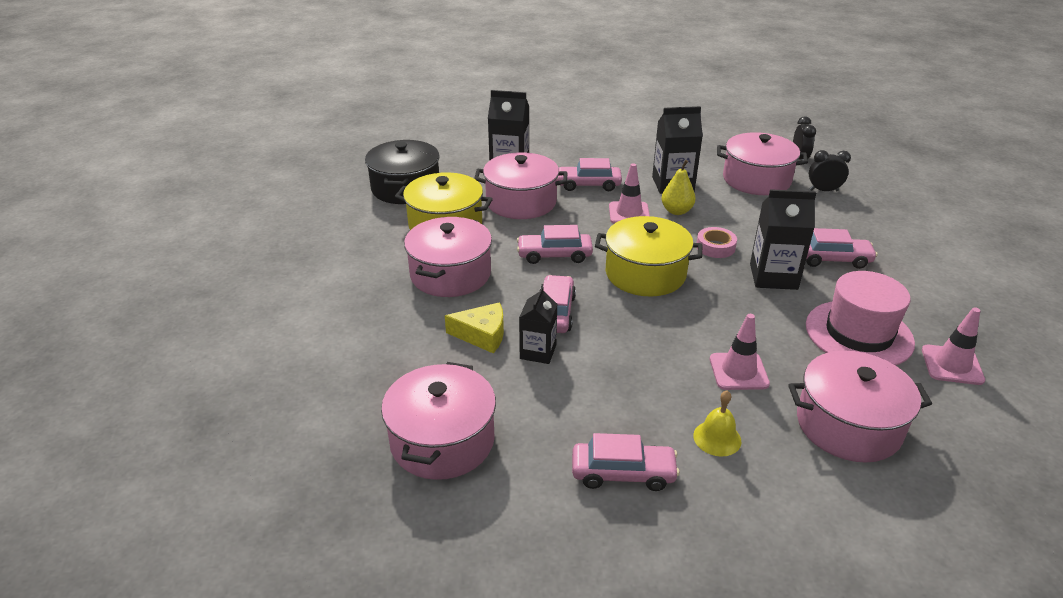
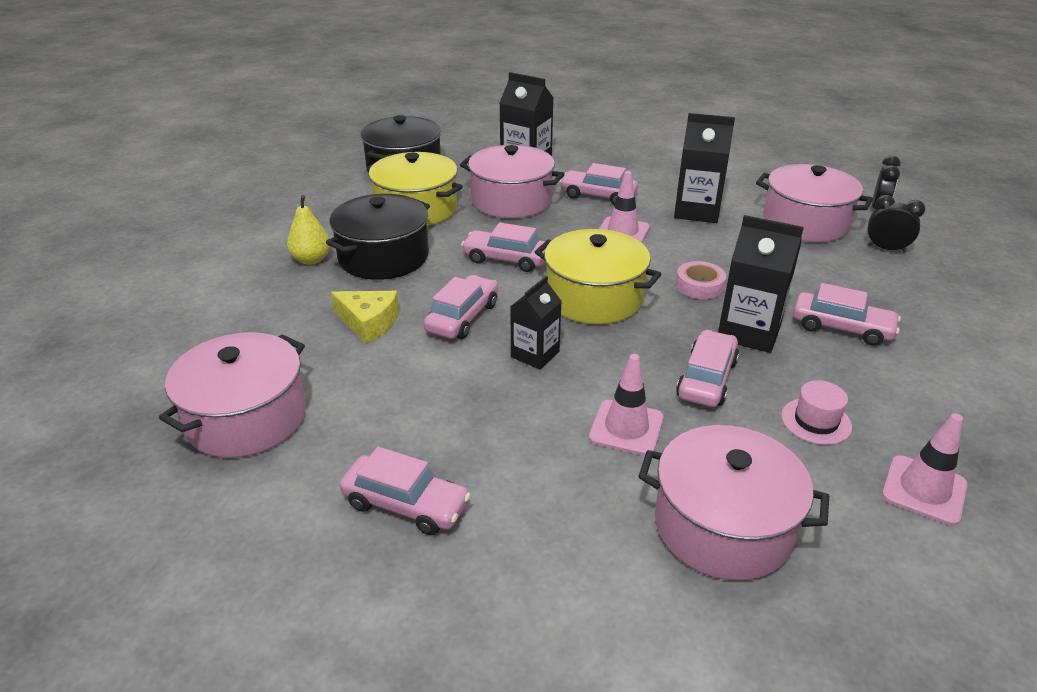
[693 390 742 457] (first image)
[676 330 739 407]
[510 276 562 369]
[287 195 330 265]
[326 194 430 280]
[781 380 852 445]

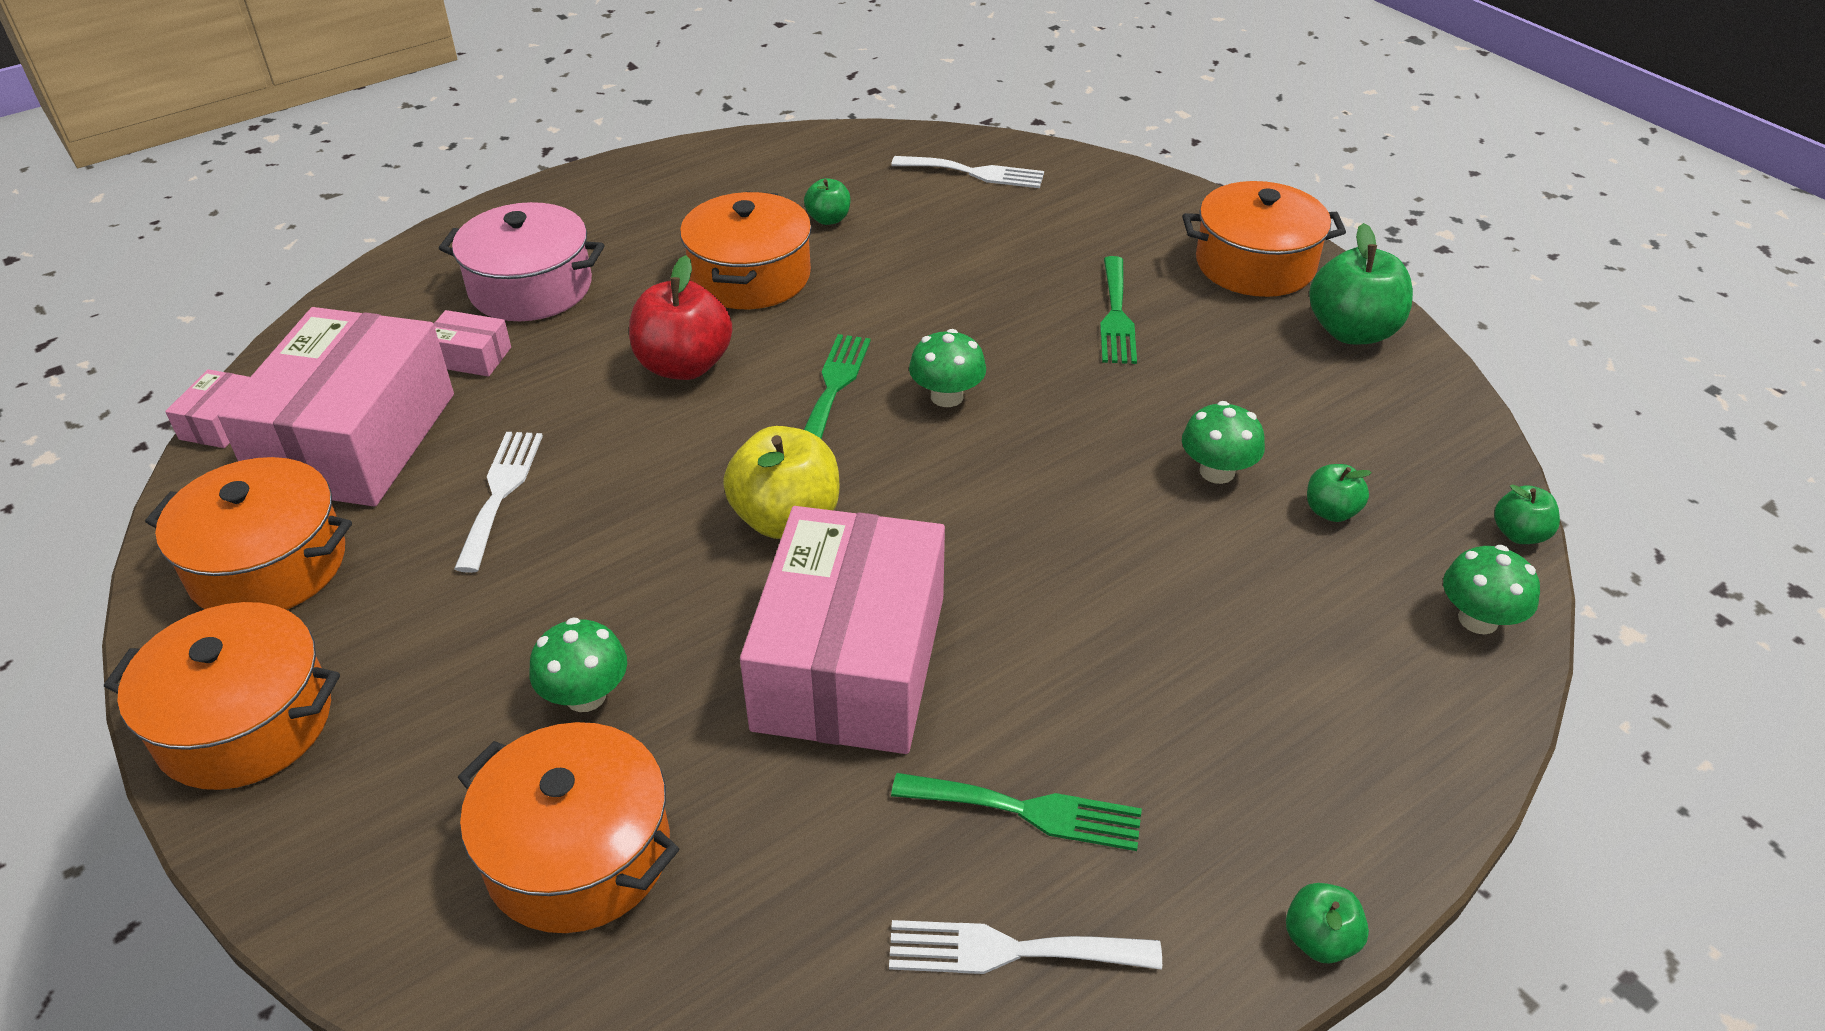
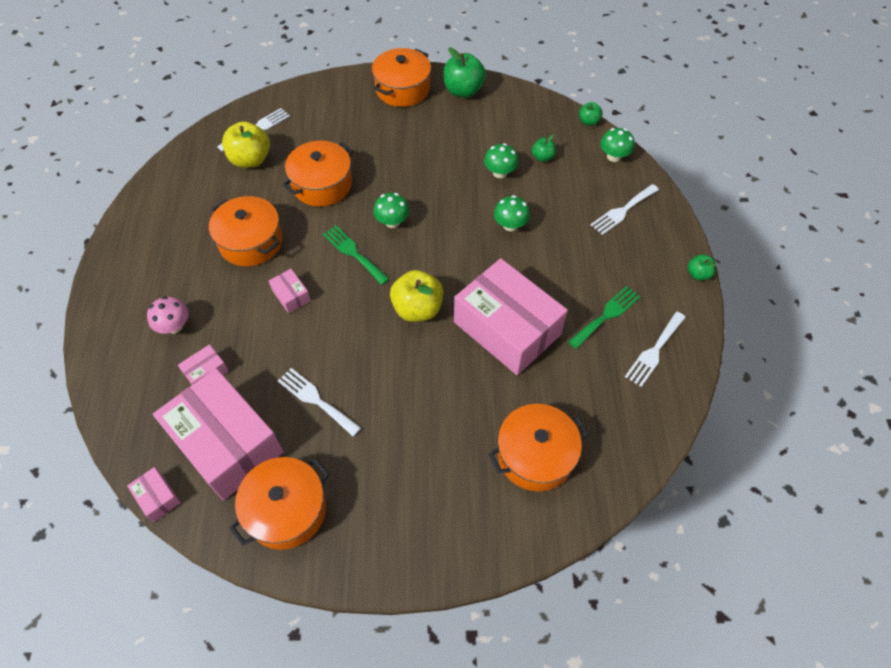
[804 178 850 225] (first image)
[1100 256 1137 364] (first image)
[222 121 270 168]
[591 184 659 235]
[282 141 354 207]
[494 195 530 231]
[147 296 189 334]
[269 269 311 313]

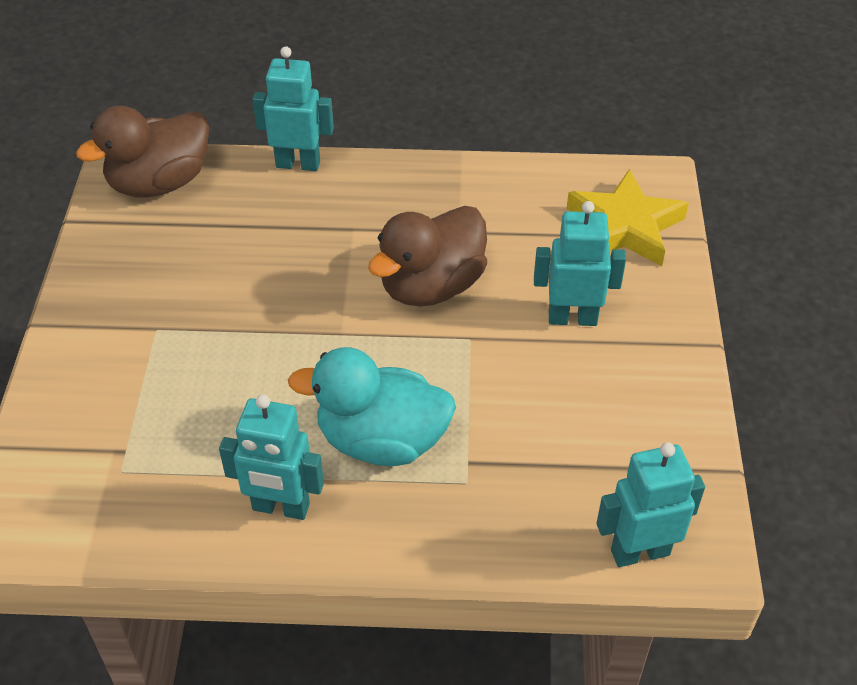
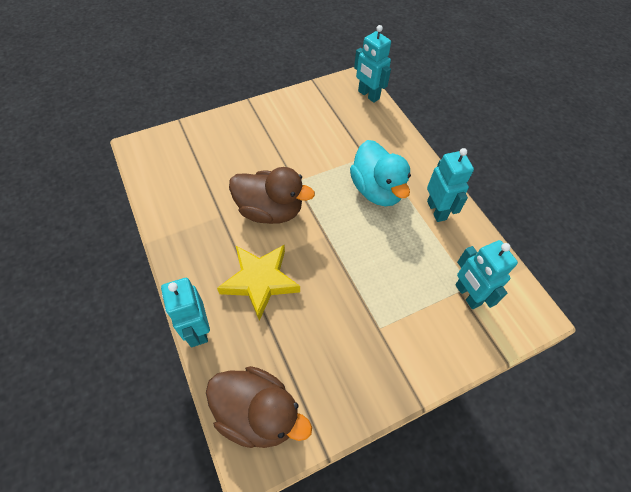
[455 240 518 309]
[217 245 300 321]

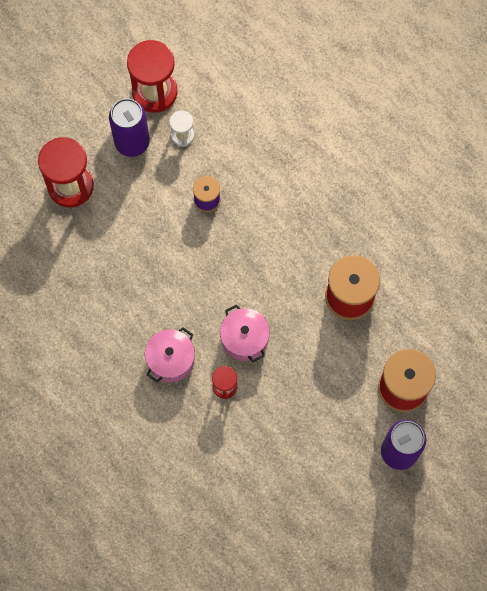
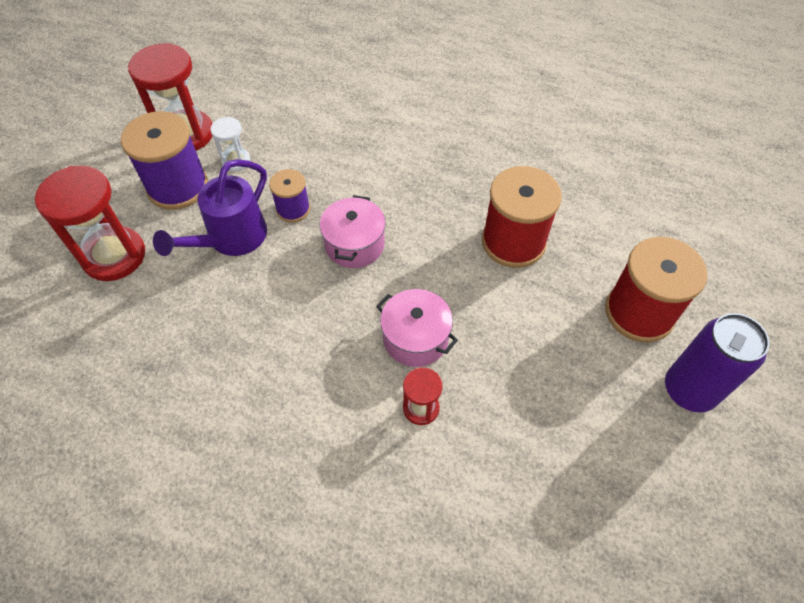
[153 159 267 256]
[320 195 386 268]
[121 111 208 210]

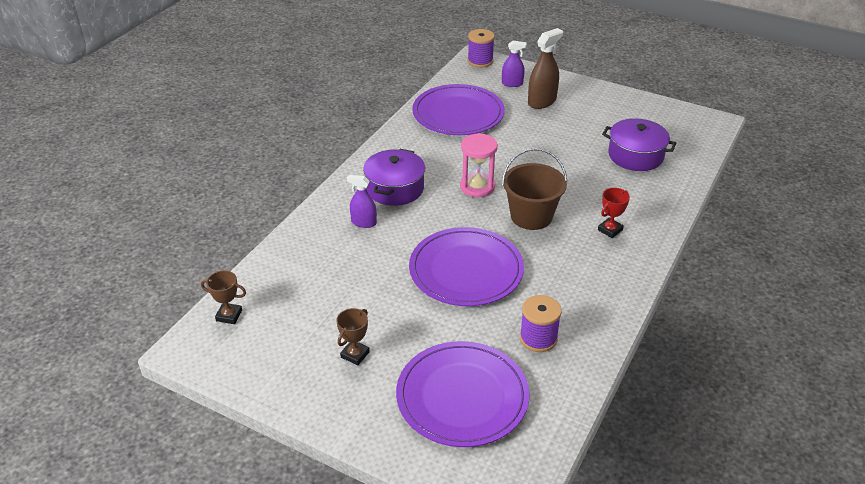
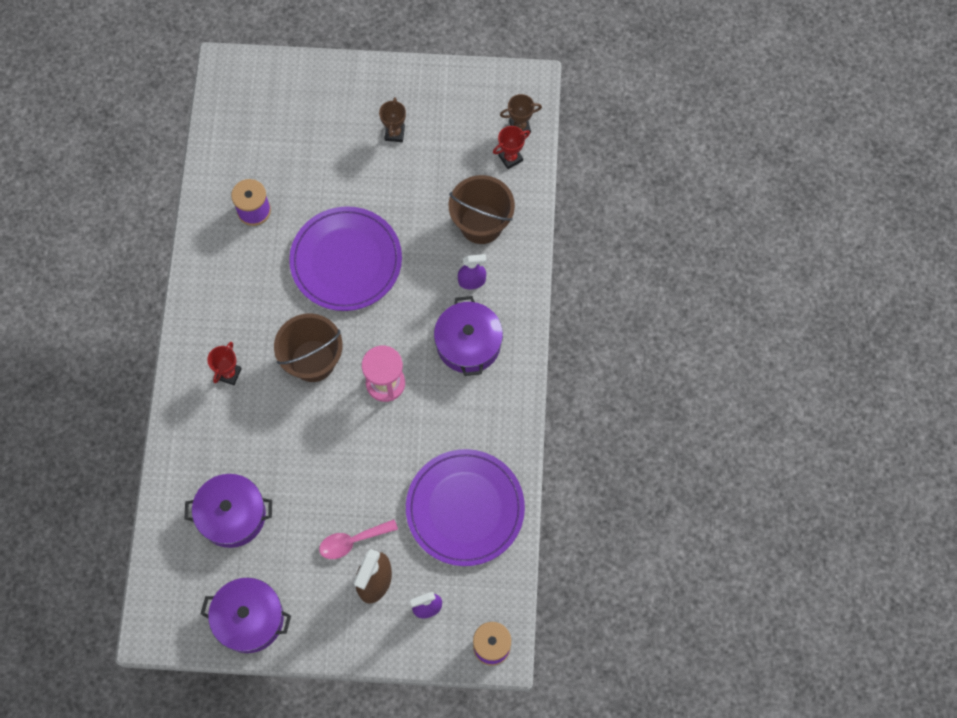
[396 341 530 447] (first image)
[201 578 291 653]
[319 519 398 559]
[449 175 515 244]
[493 126 530 169]

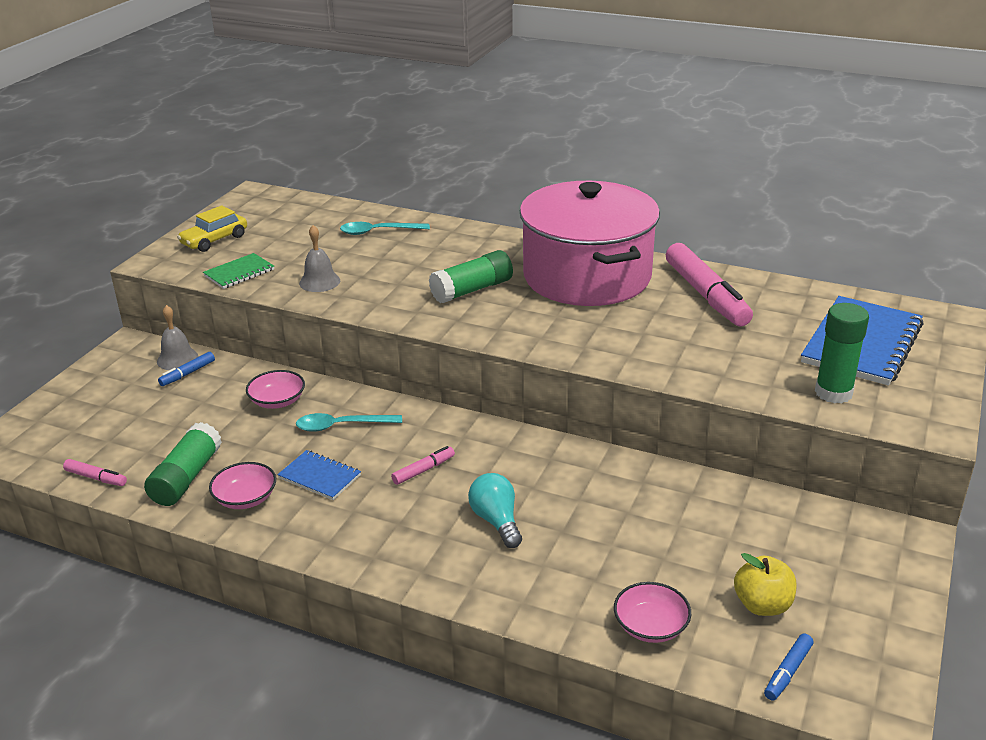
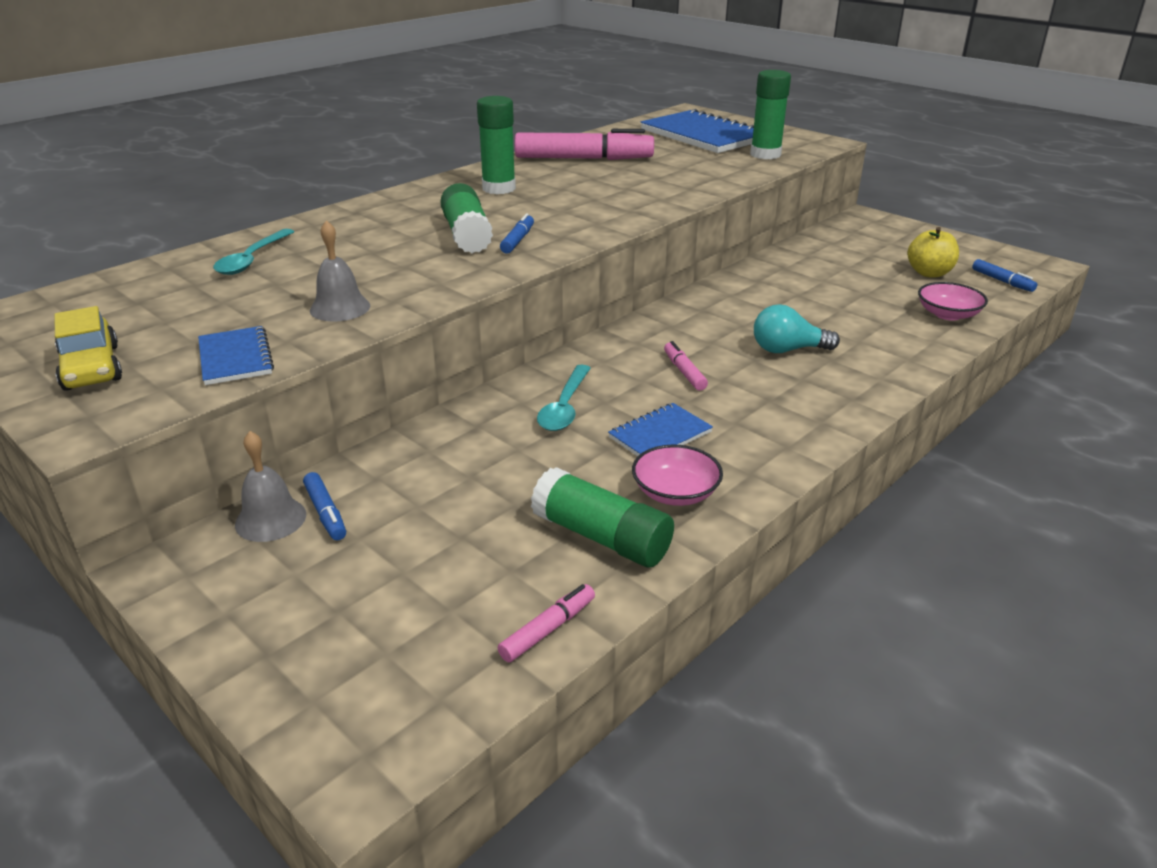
[246 370 305 409] (first image)
[500 213 534 254]
[477 96 516 194]
[198 326 274 385]

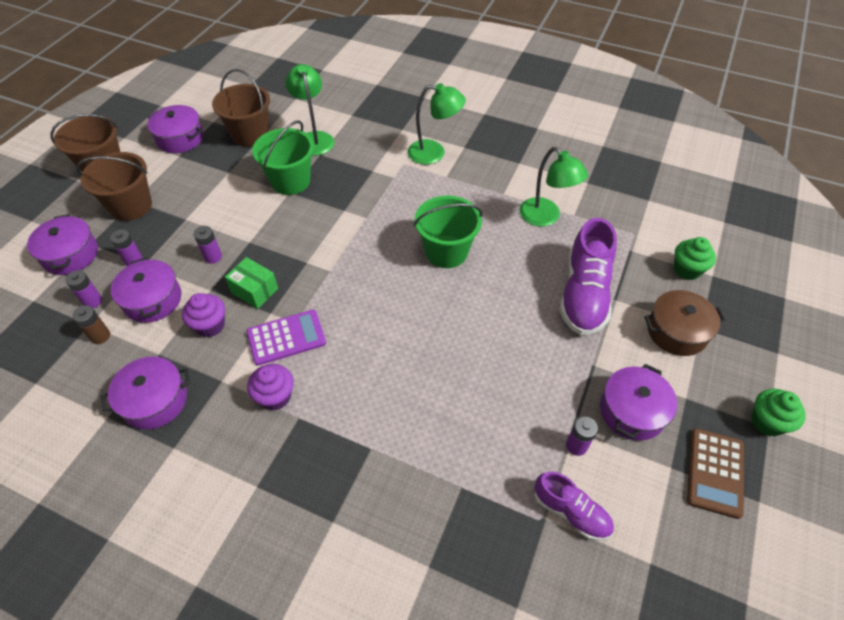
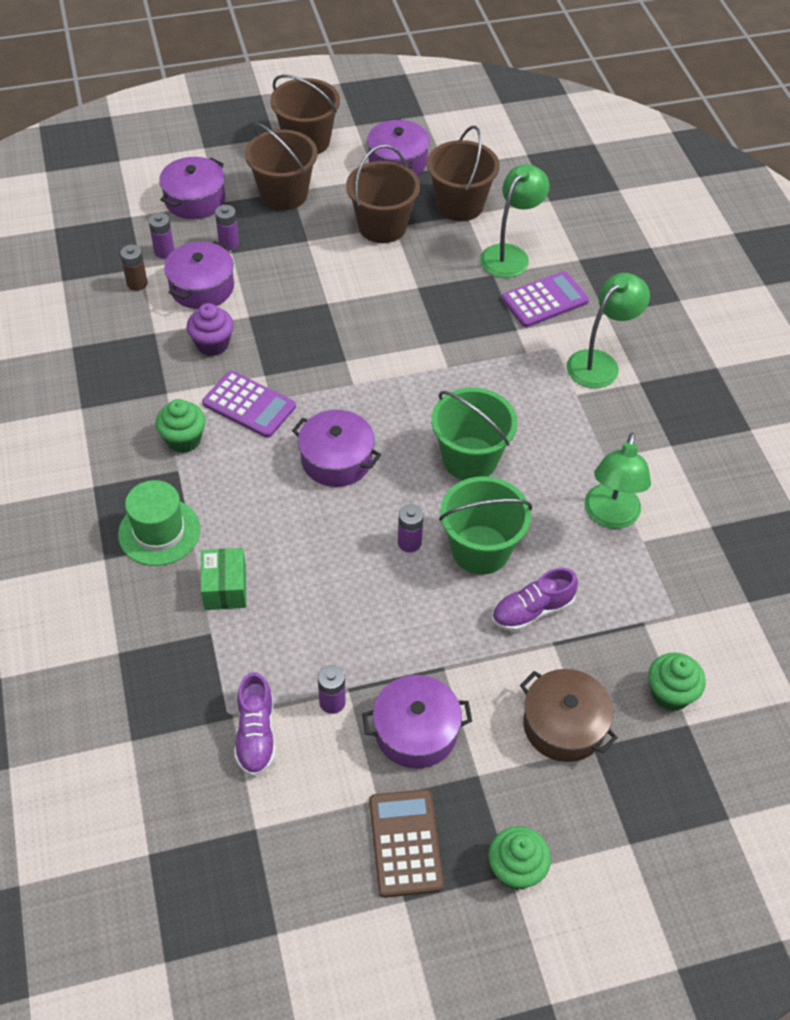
[118 480 200 566]
[346 145 420 243]
[502 271 589 327]
[292 410 381 487]
[398 504 423 552]
[201 548 246 610]
[439 476 532 575]
[155 399 206 453]
[567 273 650 388]
[369 789 444 898]
[492 568 578 632]

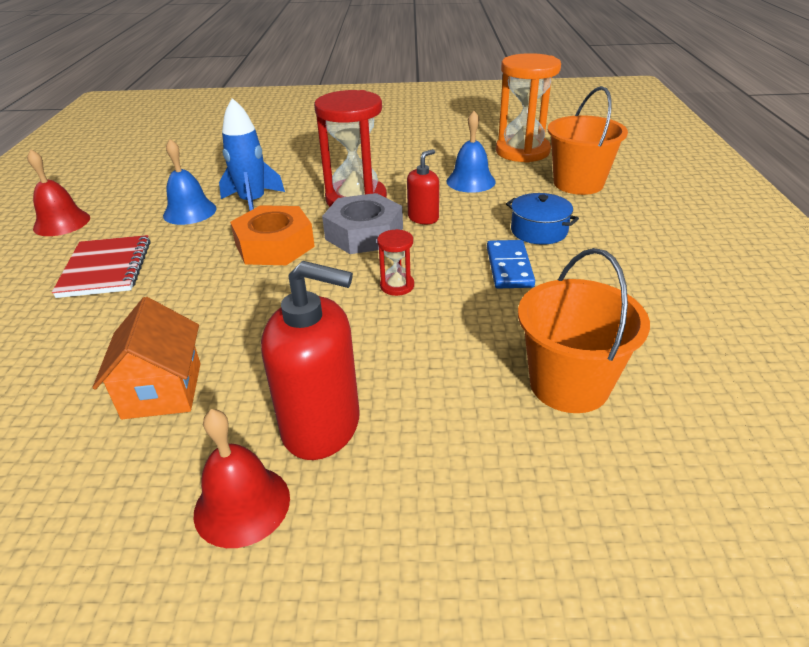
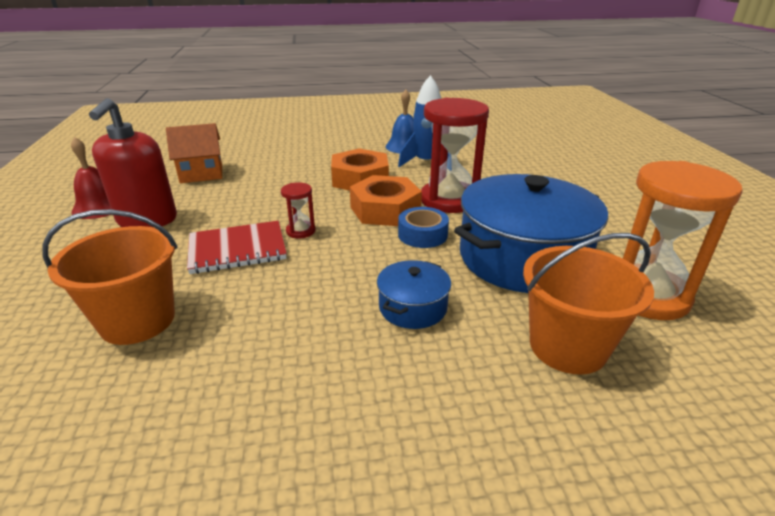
[27 149 90 236] (first image)
[487 240 535 288] (first image)
[187 221 287 274]
[398 207 449 248]
[454 174 608 293]
[350 175 422 226]

